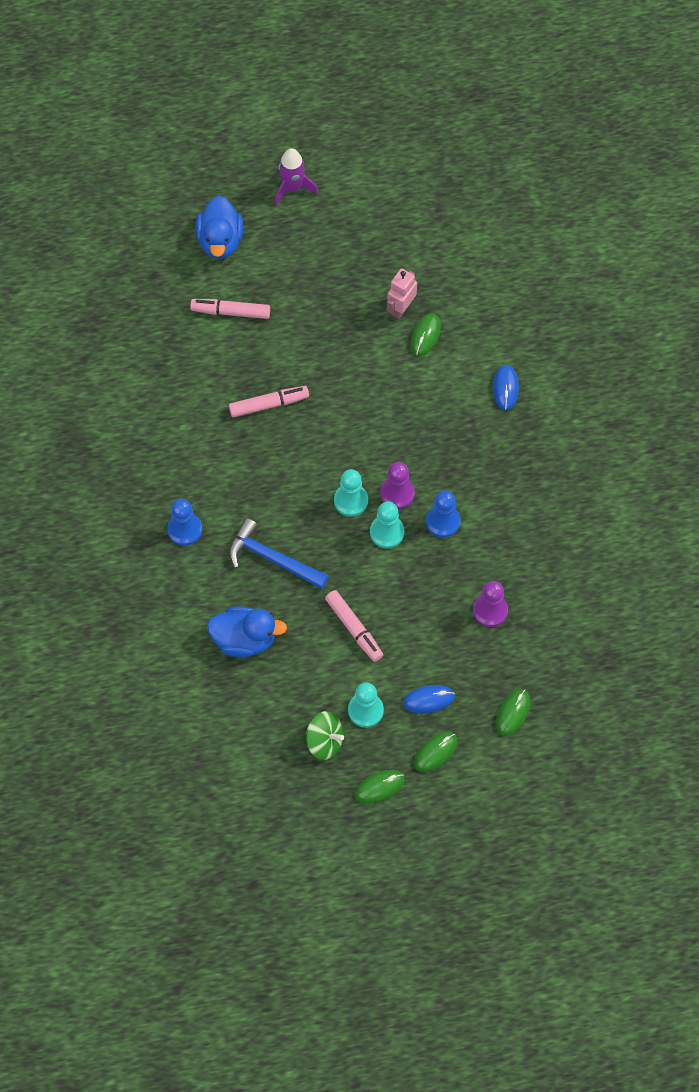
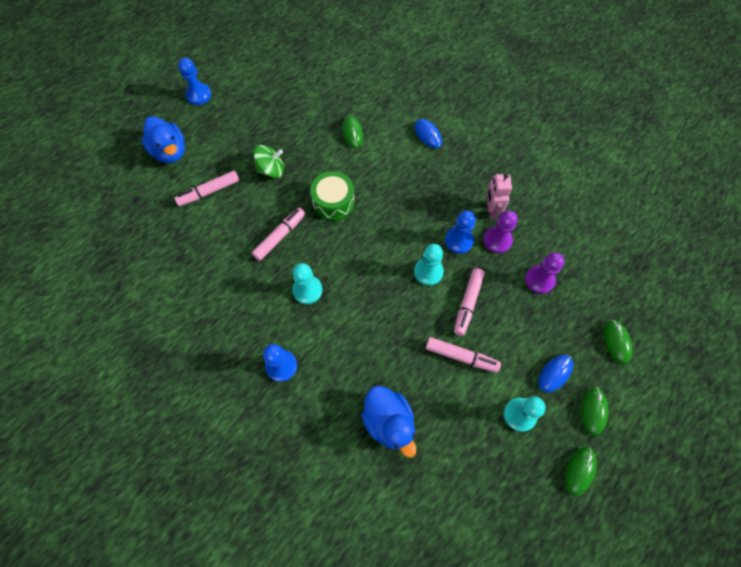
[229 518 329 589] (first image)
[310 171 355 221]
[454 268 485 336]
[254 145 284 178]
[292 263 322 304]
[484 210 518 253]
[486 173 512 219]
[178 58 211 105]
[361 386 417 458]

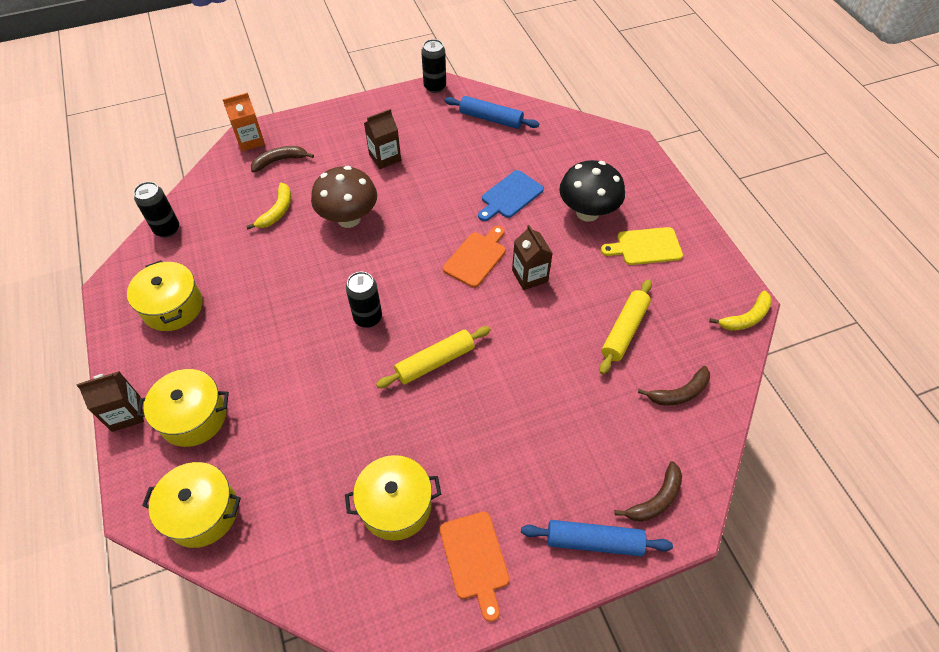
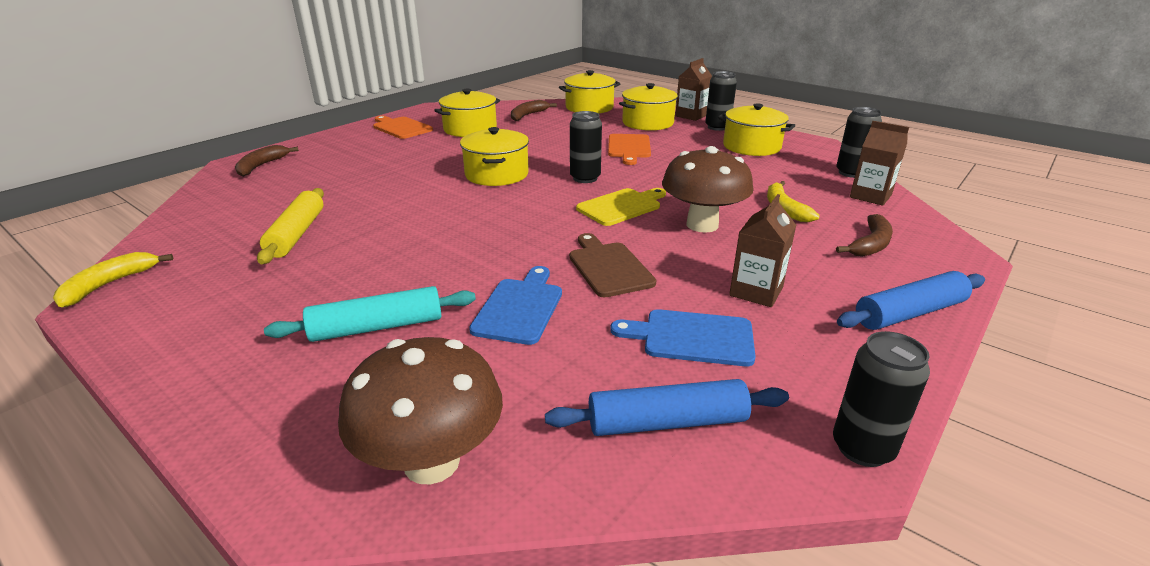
[222 92 265 151] (first image)
[338 337 503 485]
[569 233 656 297]
[610 309 756 366]
[705 71 737 131]
[608 134 651 165]
[850 121 909 206]
[837 271 985 330]
[576 188 666 226]
[511 100 557 121]
[460 127 529 186]
[264 286 476 342]

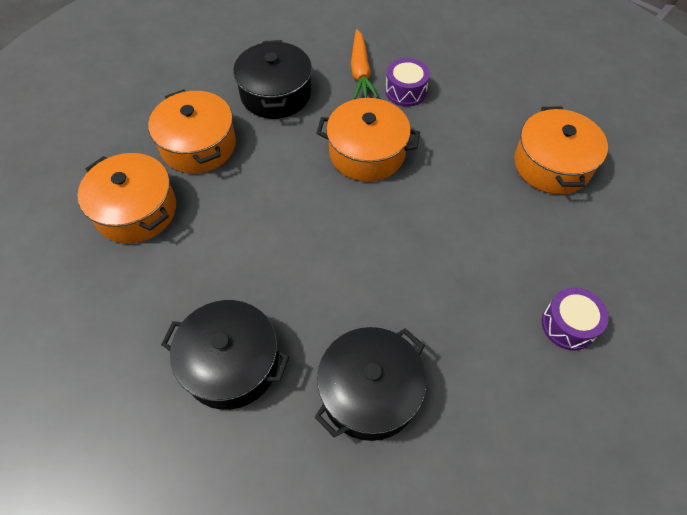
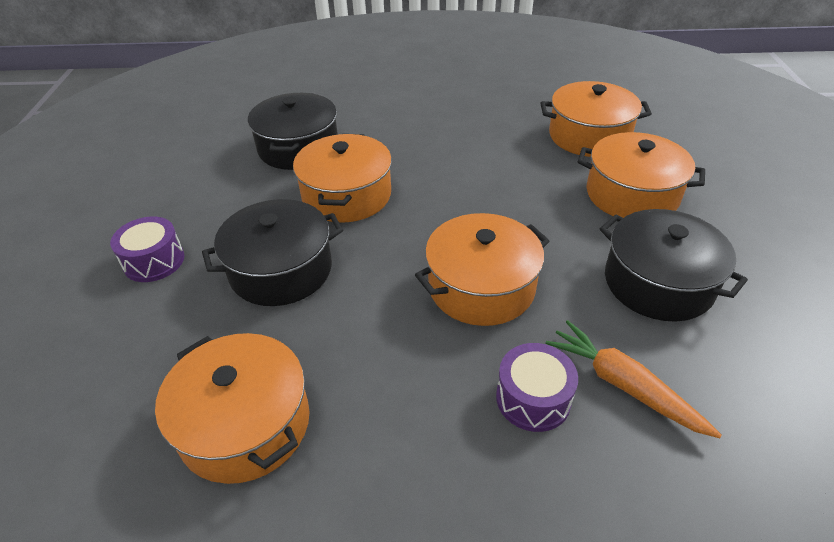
[293 134 392 222]
[202 199 343 306]

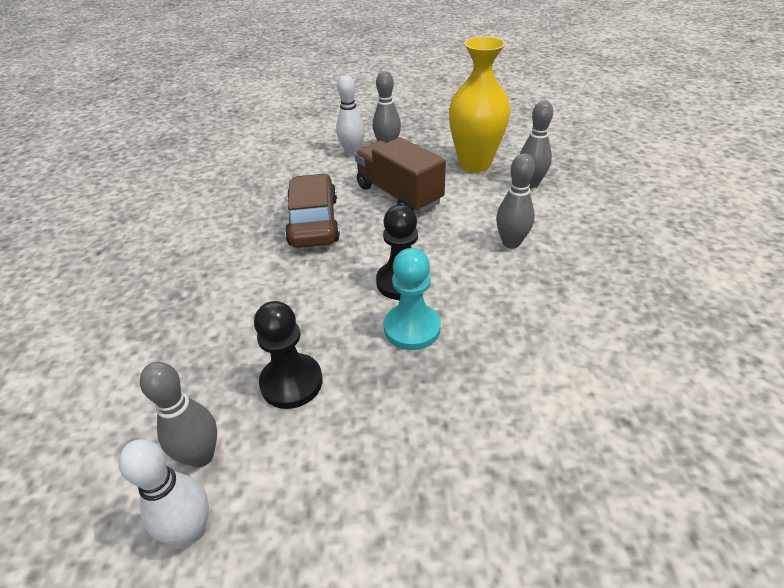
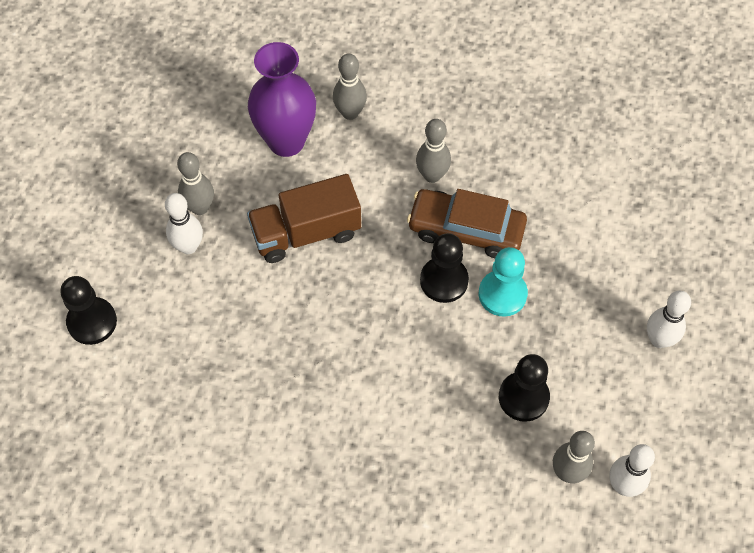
[61 276 117 345]
[647 291 691 348]
[407 189 527 258]
[248 42 316 157]

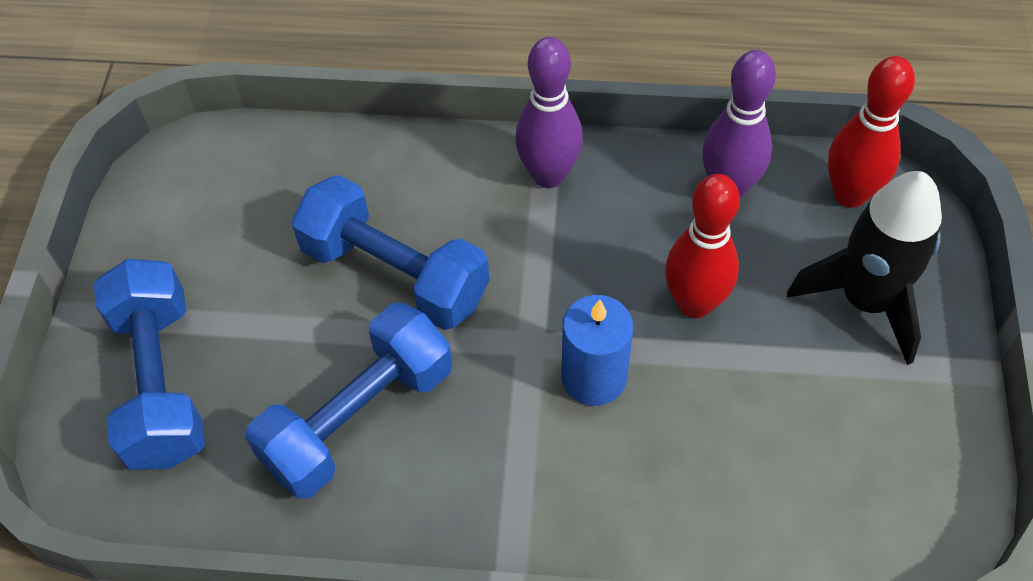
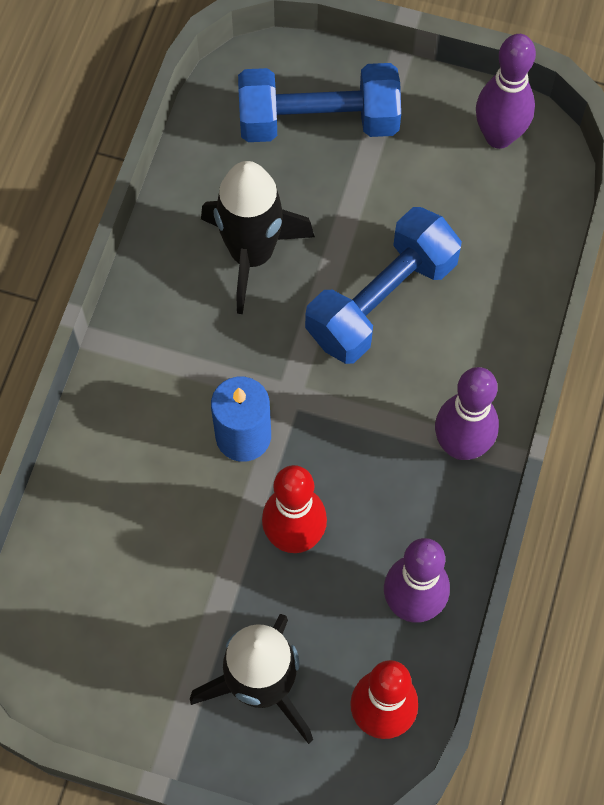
[476 34 536 149]
[201 161 315 314]

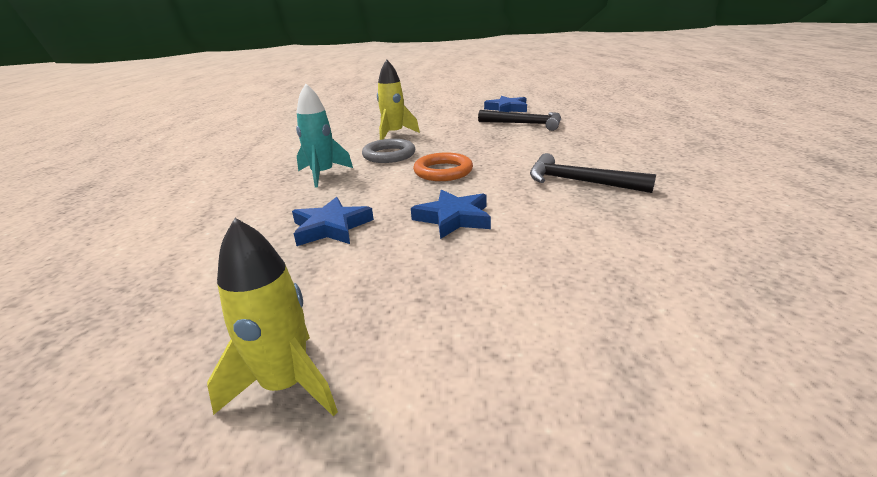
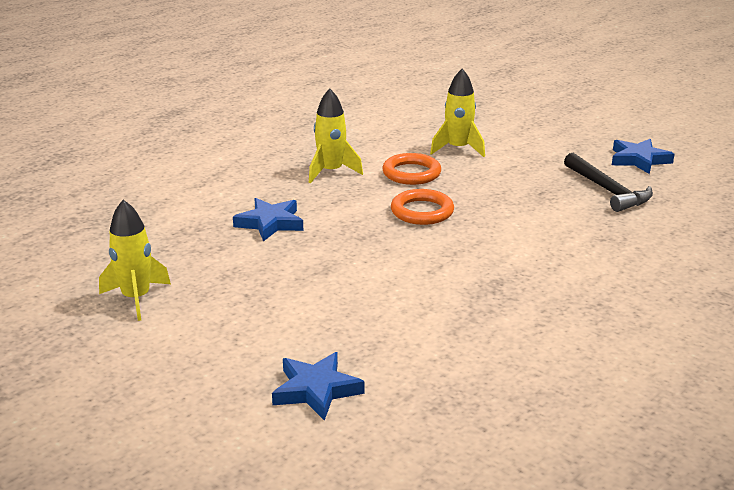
[530 153 656 193] (first image)
[272 352 365 421]
[309 88 363 183]
[382 153 441 185]

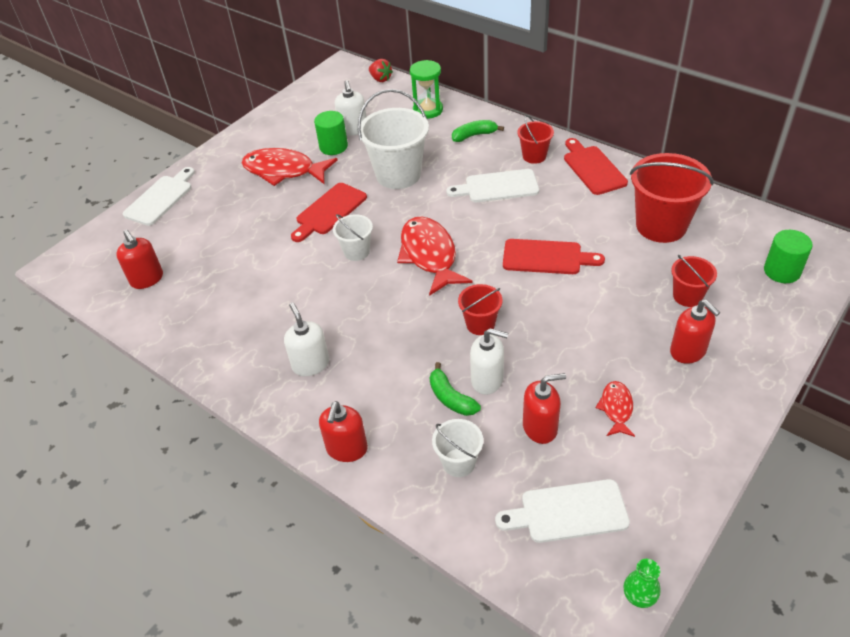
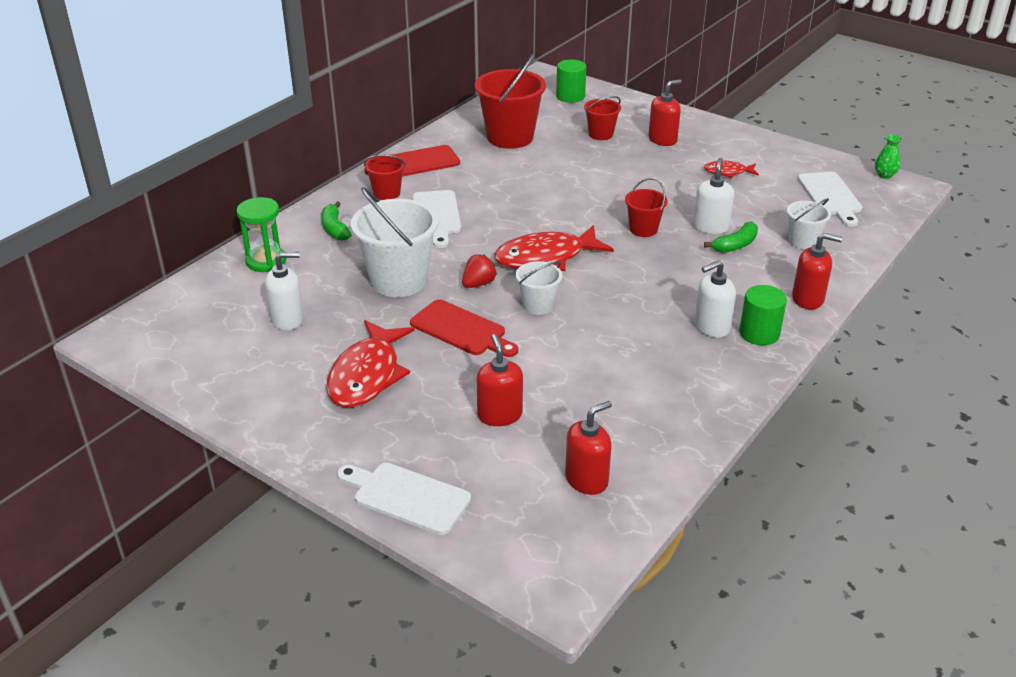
[503 239 605 274] (first image)
[740 285 787 345]
[462 254 497 288]
[477 334 523 426]

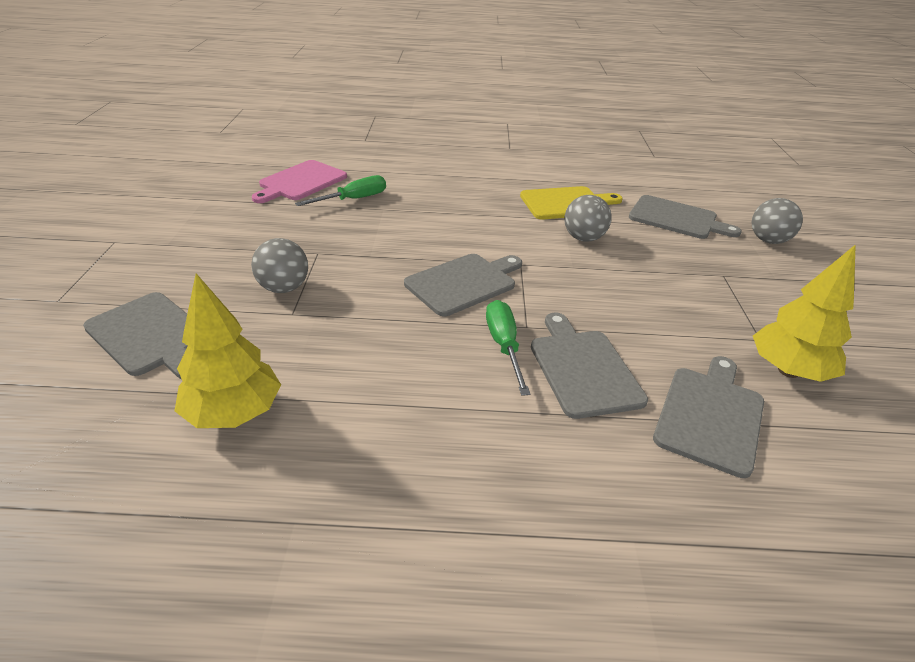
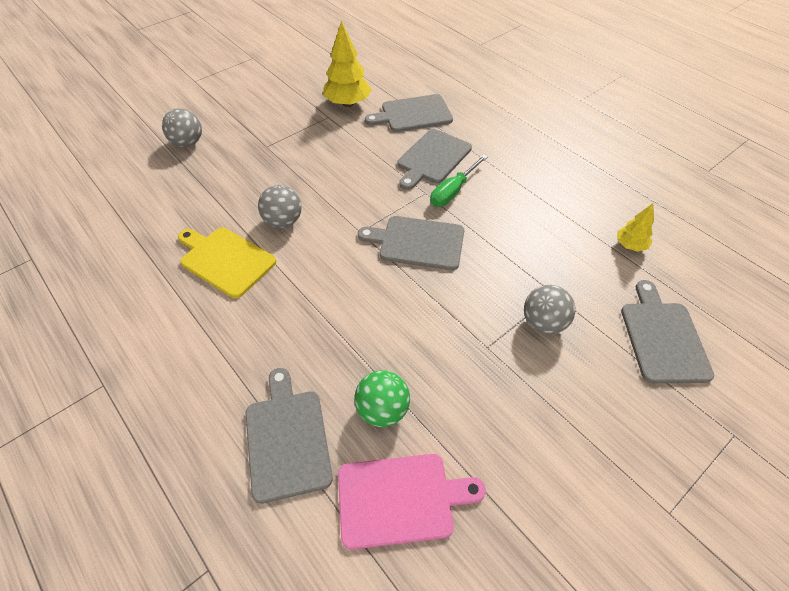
[246 368 333 504]
[354 370 410 427]
[617 203 654 252]

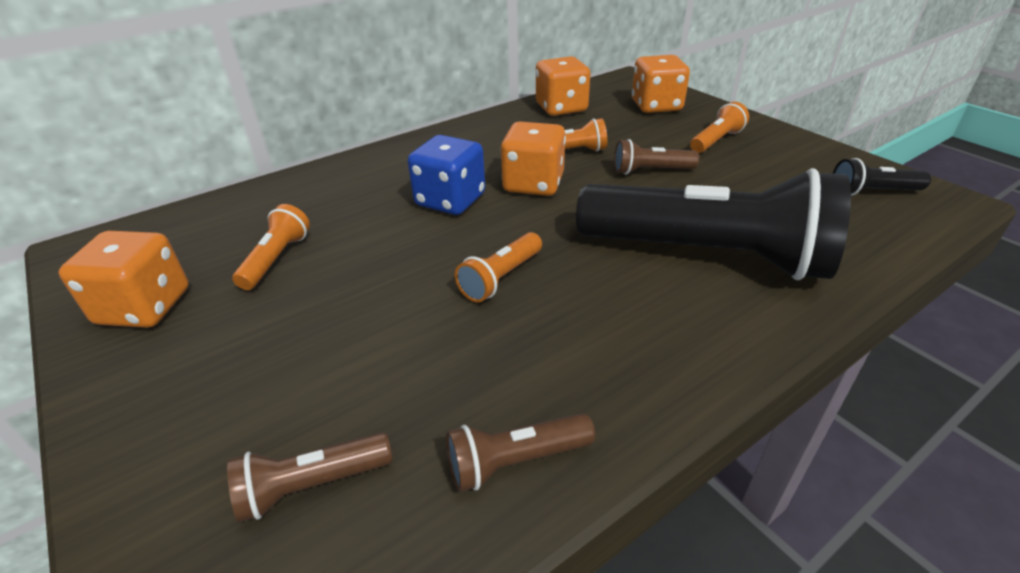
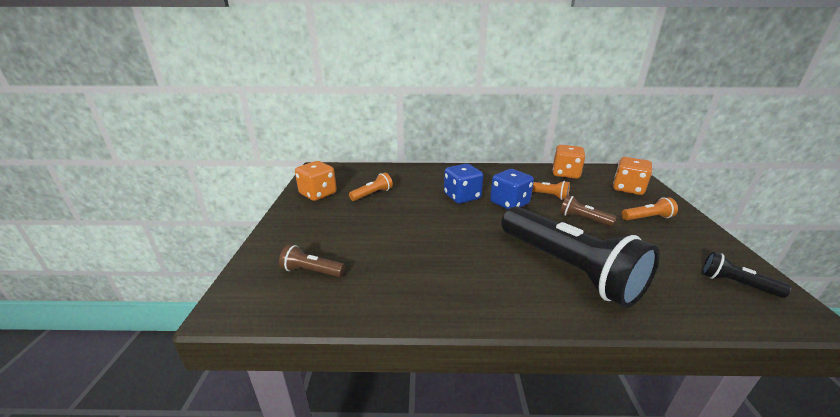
[446 413 595 492] (first image)
[455 232 542 302] (first image)
[490 169 534 209]

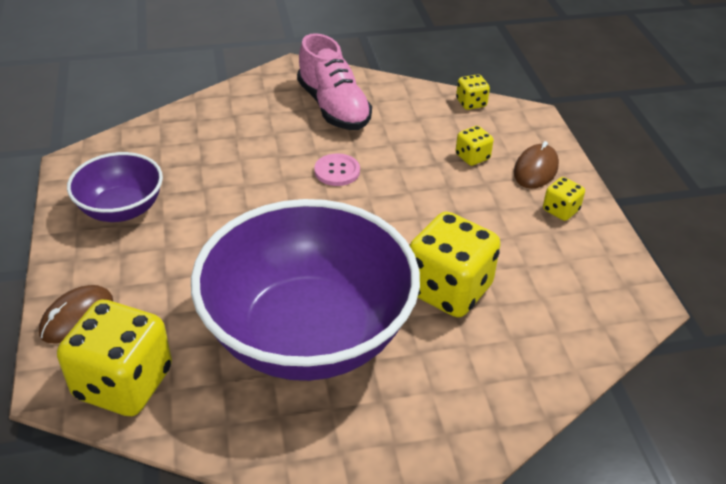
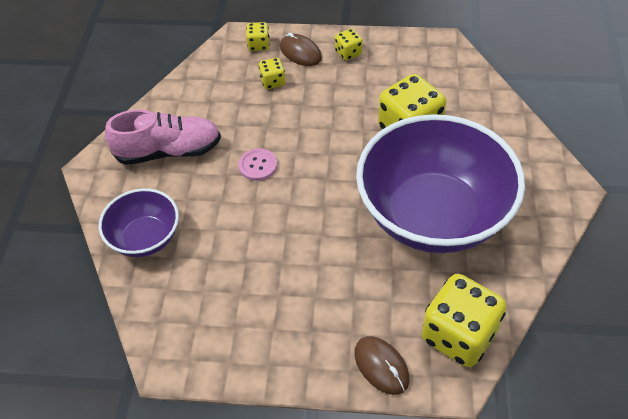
[99 188 179 257]
[246 22 270 51]

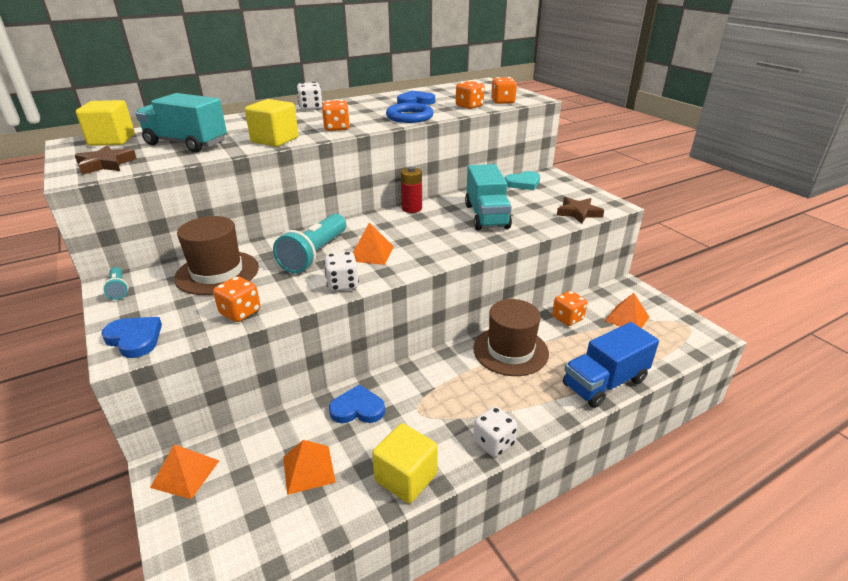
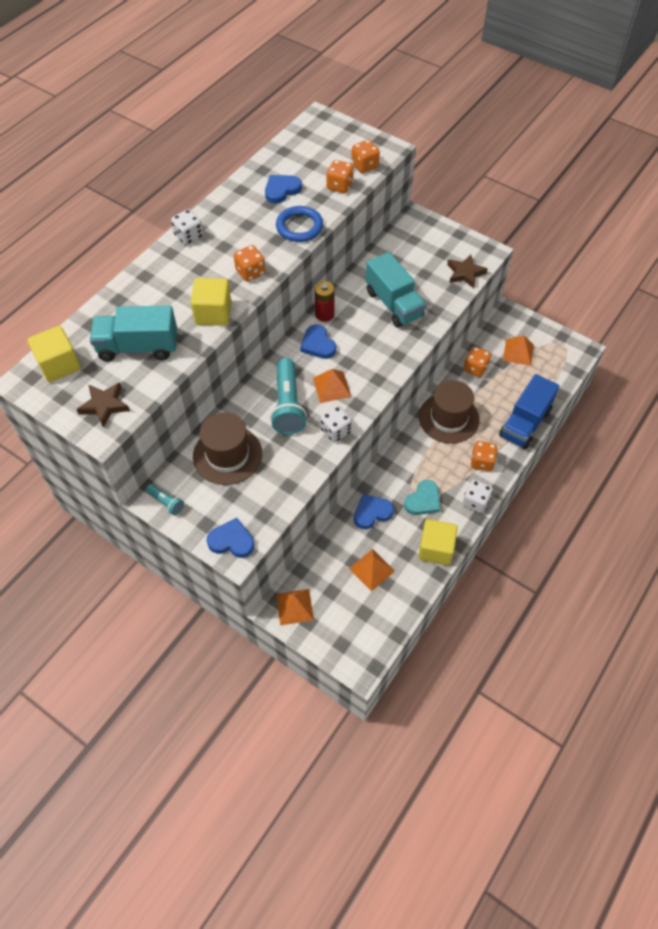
[300 324 336 359]
[471 441 498 471]
[404 480 440 515]

